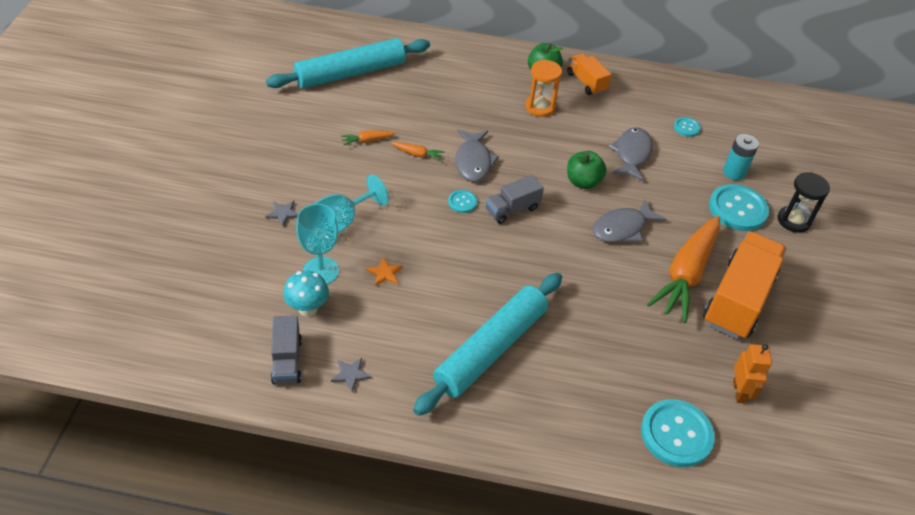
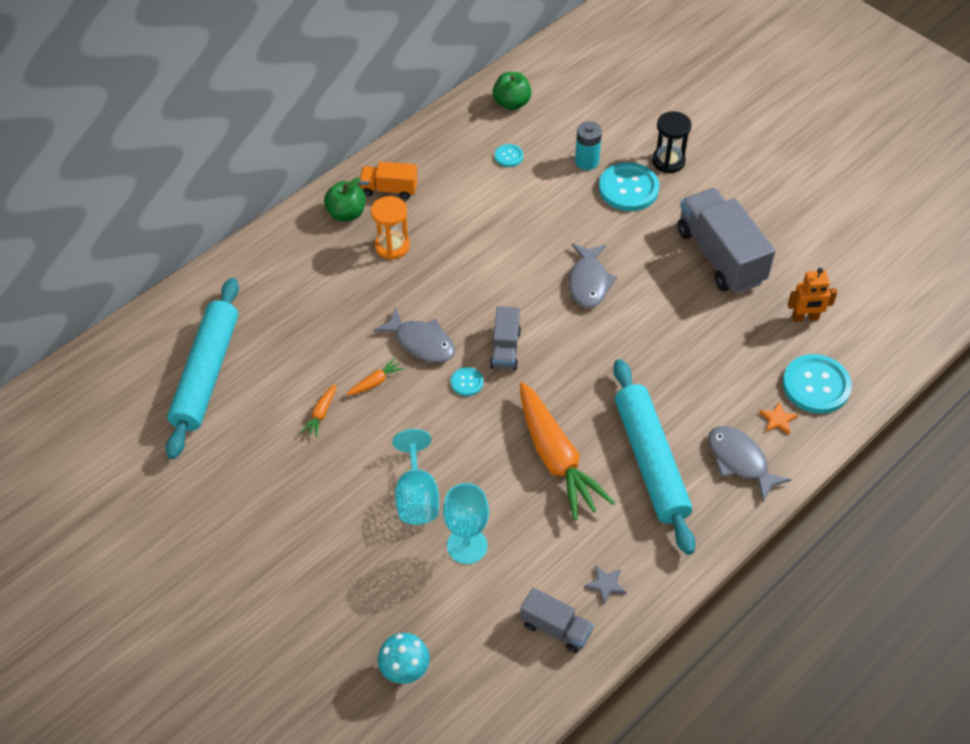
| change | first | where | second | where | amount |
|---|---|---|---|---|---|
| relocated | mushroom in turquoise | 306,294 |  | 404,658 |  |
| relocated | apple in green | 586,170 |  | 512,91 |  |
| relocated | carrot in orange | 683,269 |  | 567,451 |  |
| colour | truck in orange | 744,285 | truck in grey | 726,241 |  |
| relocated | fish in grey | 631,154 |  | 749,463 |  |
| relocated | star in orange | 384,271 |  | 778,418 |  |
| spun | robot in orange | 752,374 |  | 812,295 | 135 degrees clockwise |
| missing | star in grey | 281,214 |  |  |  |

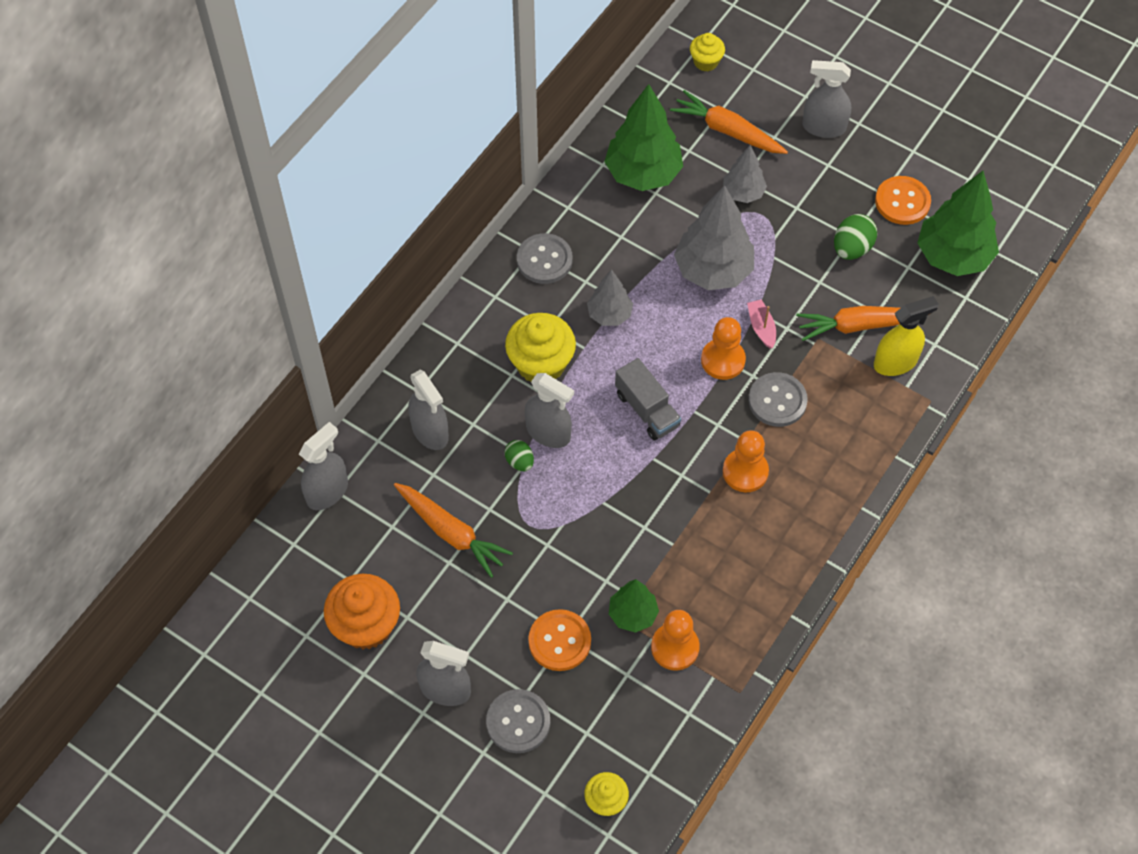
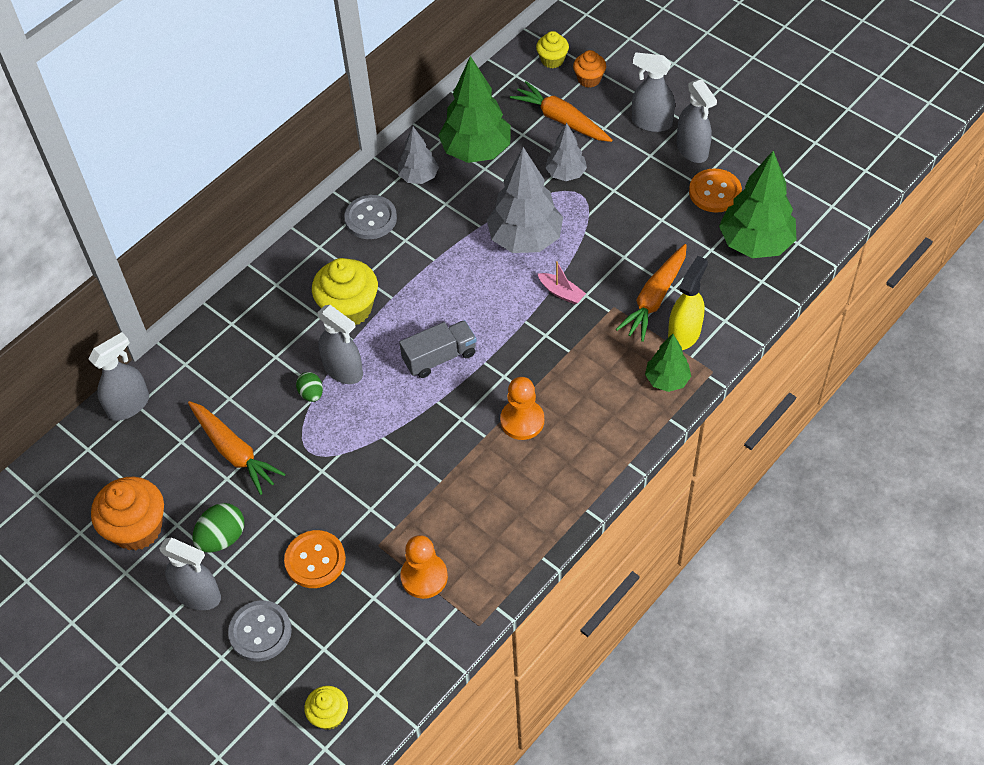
| change | first | where | second | where | amount |
|---|---|---|---|---|---|
| relocated | egg in green | 855,237 |  | 218,528 |  |
| relocated | tree in grey | 610,297 |  | 418,155 |  |
| spun | truck in grey | 648,399 |  | 438,349 | 90 degrees counterclockwise |
| spun | boat in pink | 761,324 |  | 562,282 | 135 degrees clockwise |
| appeared |  |  | cupcake in orange | 589,69 |  |
| spun | carrot in orange | 863,323 |  | 651,293 | 60 degrees counterclockwise |
| relocated | tree in green | 634,606 |  | 668,363 |  |
| spun | spray bottle in yellow | 906,336 |  | 688,303 | 45 degrees counterclockwise |
| relocated | spray bottle in grey | 428,410 |  | 697,121 |  |
| missing | pawn in orange | 723,348 |  |  |  |
| missing | button in grey | 778,399 |  |  |  |

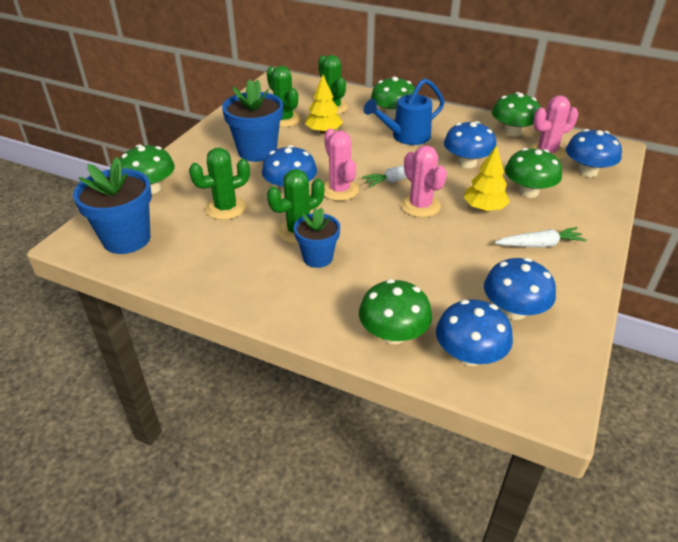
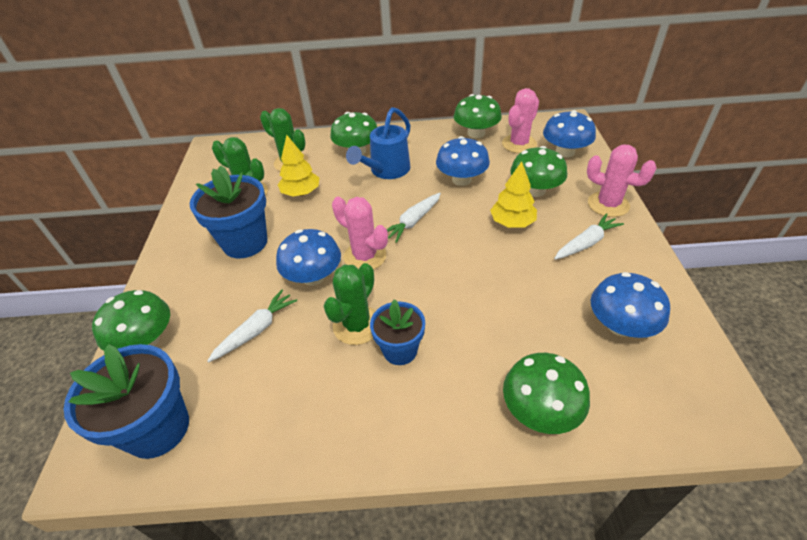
| change | first | where | second | where | amount |
|---|---|---|---|---|---|
| exchanged | cactus in green | 219,184 | carrot in white | 252,326 |  |
| relocated | cactus in pink | 424,181 |  | 622,181 |  |
| missing | mushroom in blue | 474,332 |  |  |  |

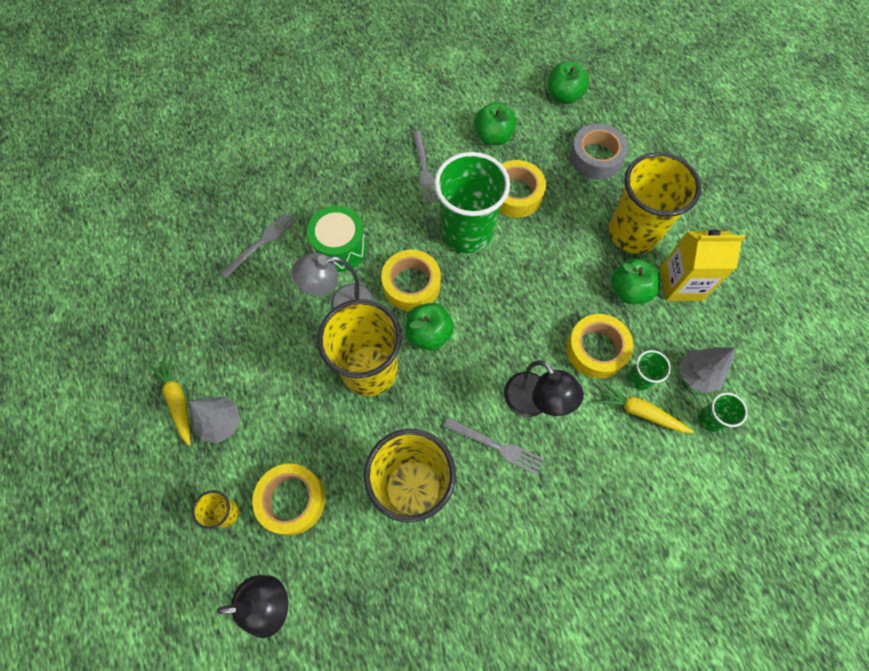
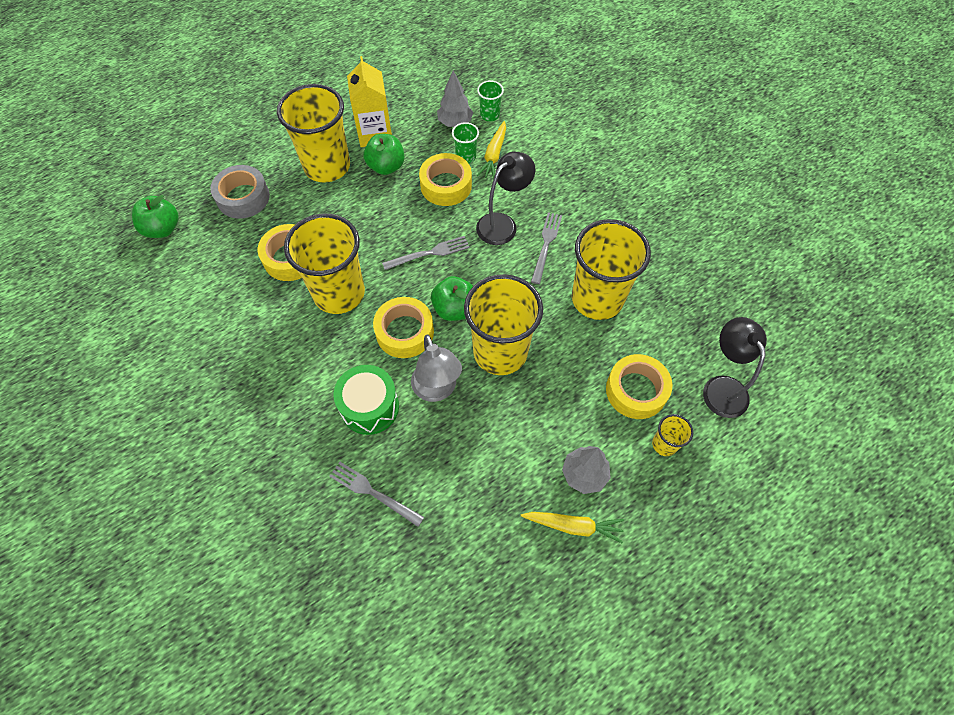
| change | first | where | second | where | amount |
|---|---|---|---|---|---|
| colour | cup in green | 472,202 | cup in yellow | 324,263 |  |
| relocated | fork in grey | 425,166 |  | 426,253 |  |
| spun | carrot in yellow | 170,401 |  | 572,527 | 135 degrees counterclockwise |
| missing | apple in green | 495,123 |  |  |  |

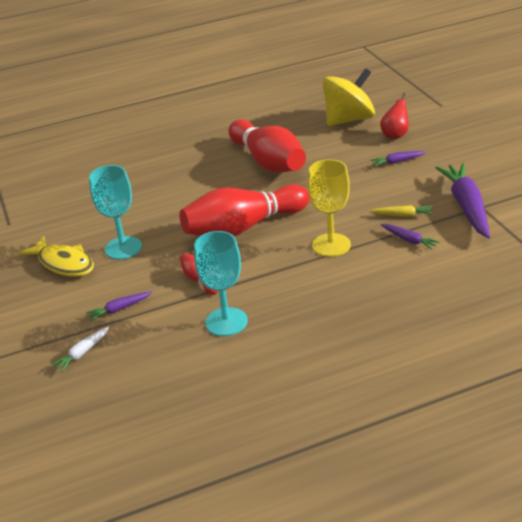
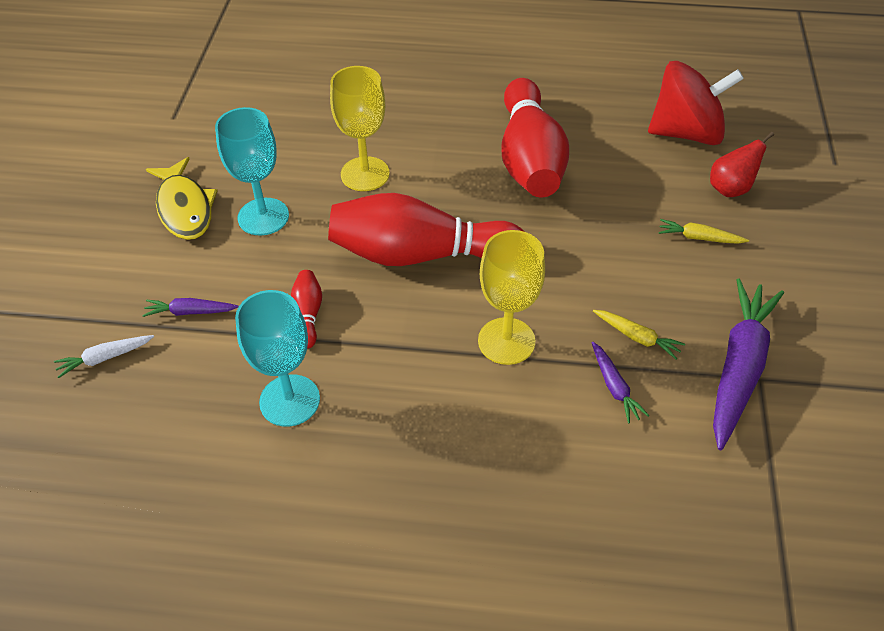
| change | first | where | second | where | amount |
|---|---|---|---|---|---|
| appeared |  |  | goblet in yellow | 360,128 |  |
| colour | spinning top in yellow | 349,97 | spinning top in red | 696,103 |  |
| colour | carrot in purple | 398,158 | carrot in yellow | 704,231 |  |

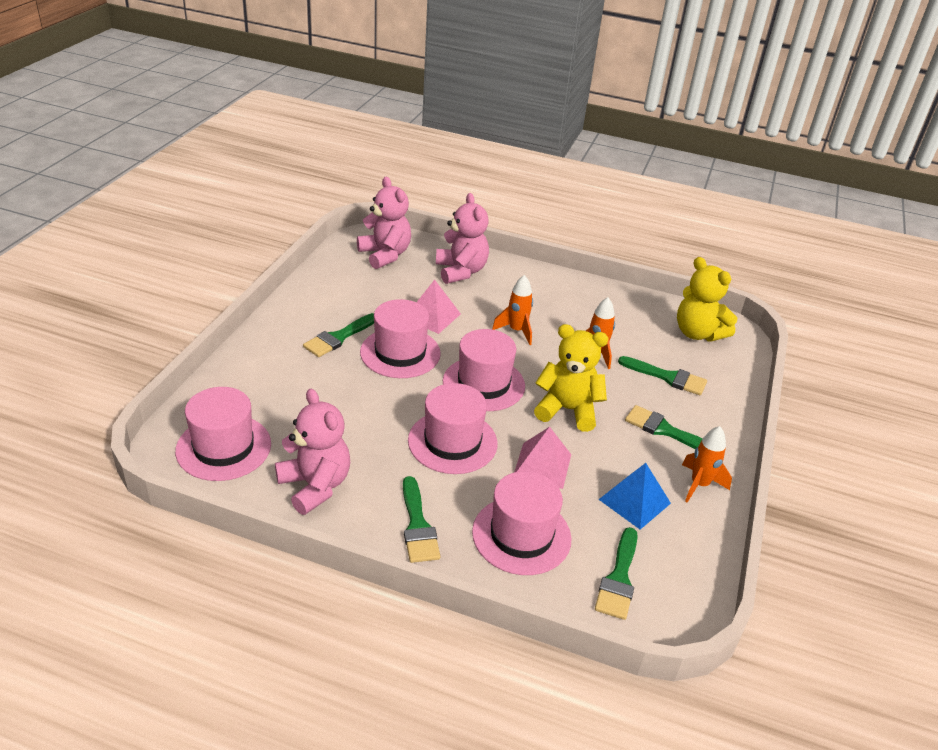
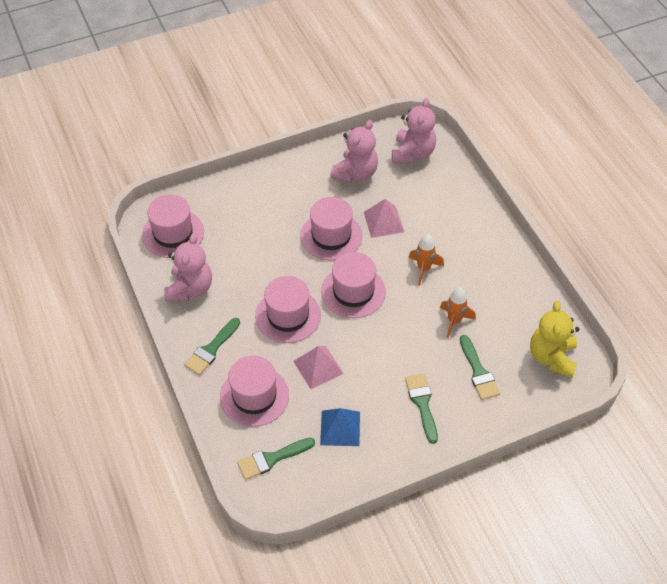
| change | first | where | second | where | amount |
|---|---|---|---|---|---|
| relocated | teddy bear in pink | 462,238 |  | 354,151 |  |
| missing | brush in green | 338,335 |  |  |  |
| missing | teddy bear in yellow | 571,378 |  |  |  |
| missing | rocket in orange | 707,464 |  |  |  |

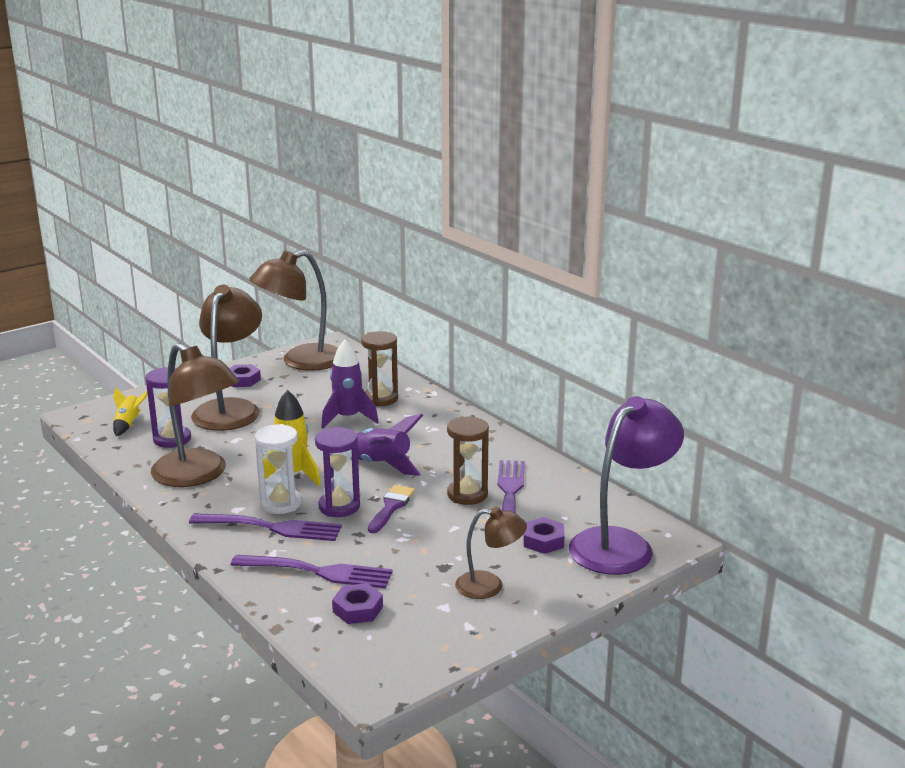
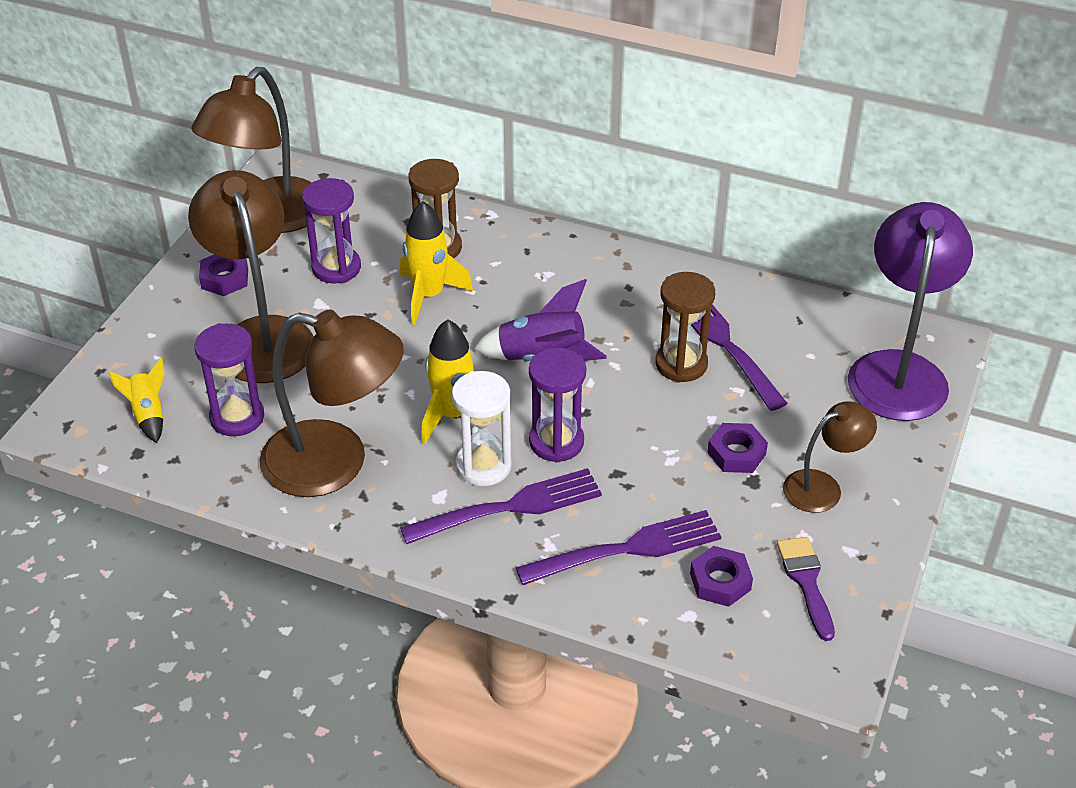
| change | first | where | second | where | amount |
|---|---|---|---|---|---|
| appeared |  |  | hourglass in purple | 331,231 |  |
| colour | rocket in purple | 350,384 | rocket in yellow | 436,263 |  |
| relocated | nut in purple | 544,535 |  | 737,448 |  |
| relocated | brush in purple | 391,509 |  | 806,589 |  |

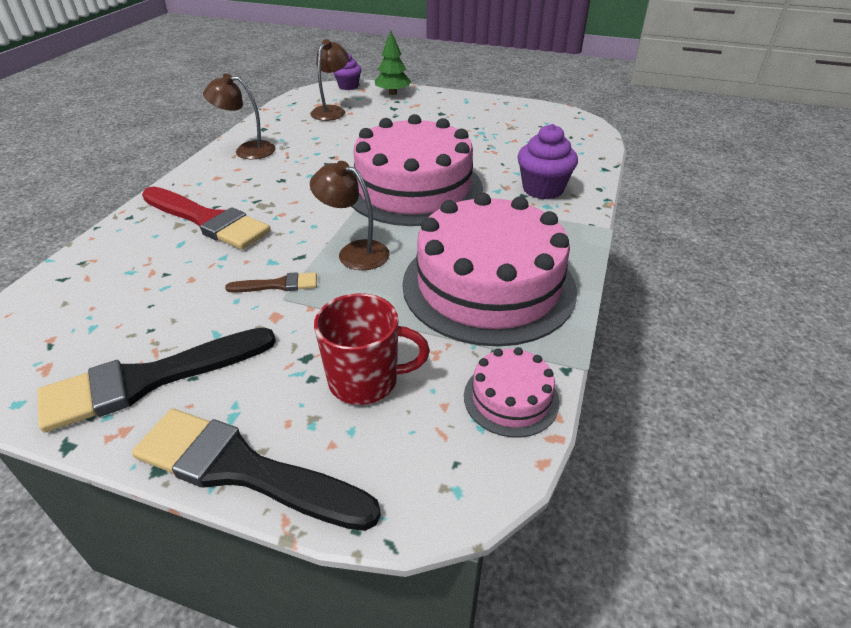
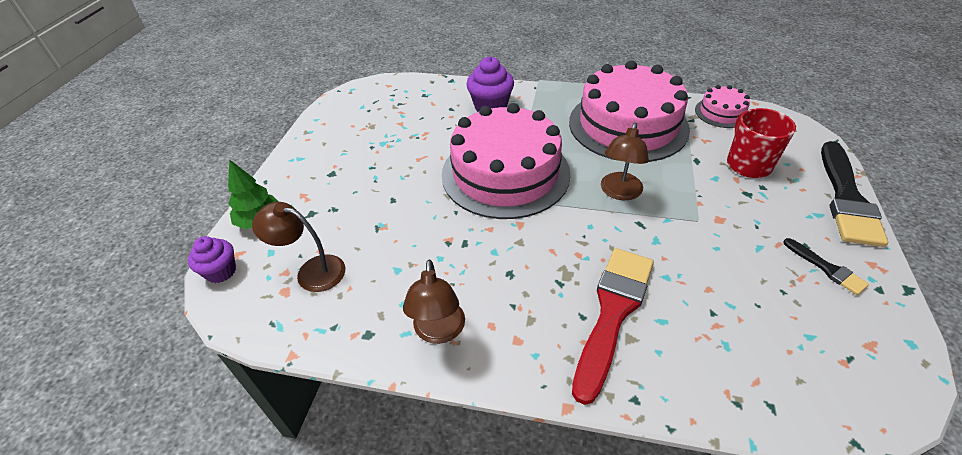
| change | first | where | second | where | amount |
|---|---|---|---|---|---|
| size | brush in black | 157,380 |  | 826,266 | x0.48 |
| missing | brush in brown | 271,282 |  |  |  |

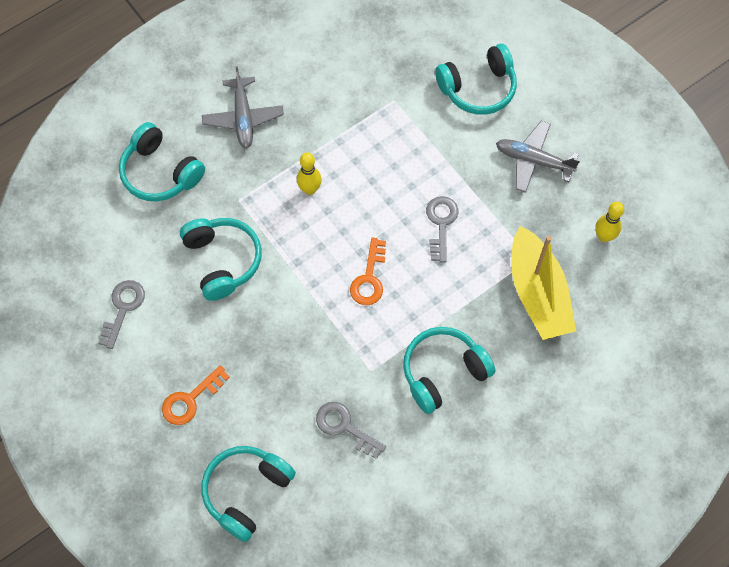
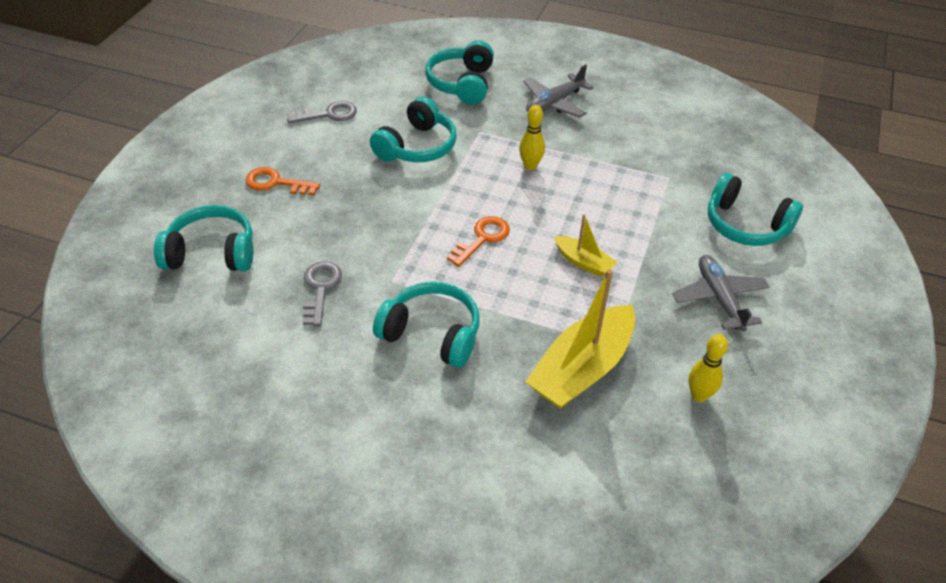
| change | first | where | second | where | amount |
|---|---|---|---|---|---|
| spun | key in orange | 368,271 |  | 478,241 | 150 degrees clockwise |
| exchanged | key in grey | 442,229 | boat in yellow | 585,245 |  |

